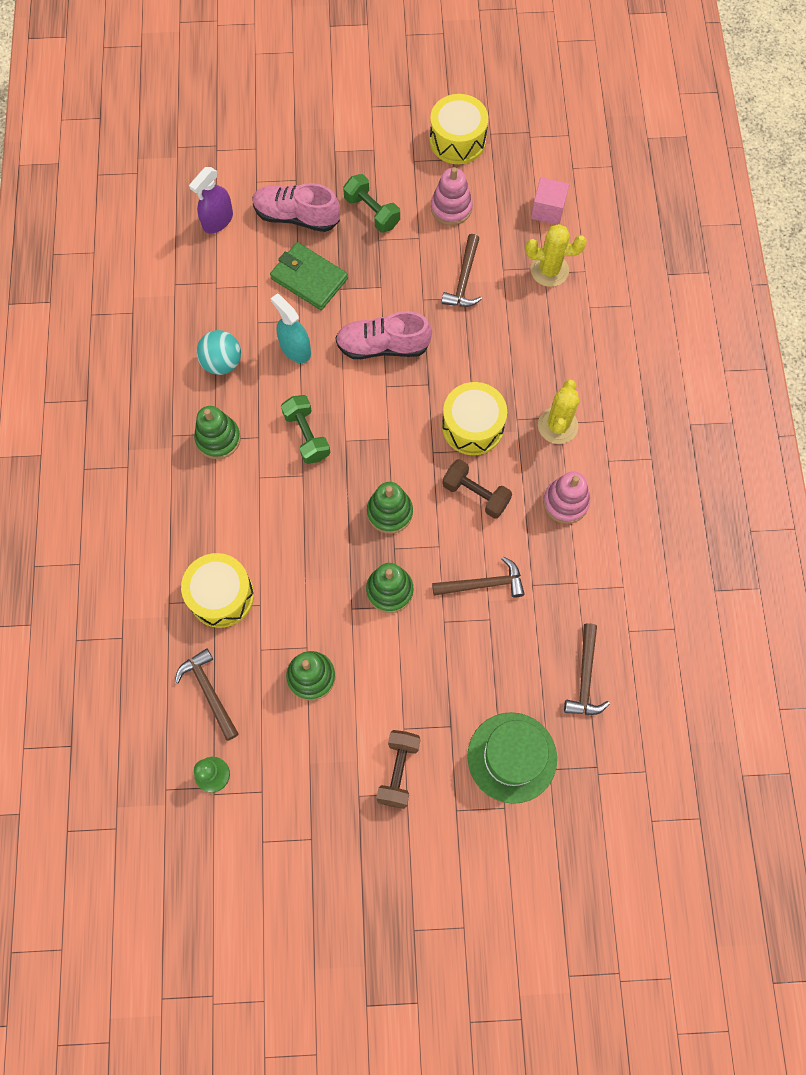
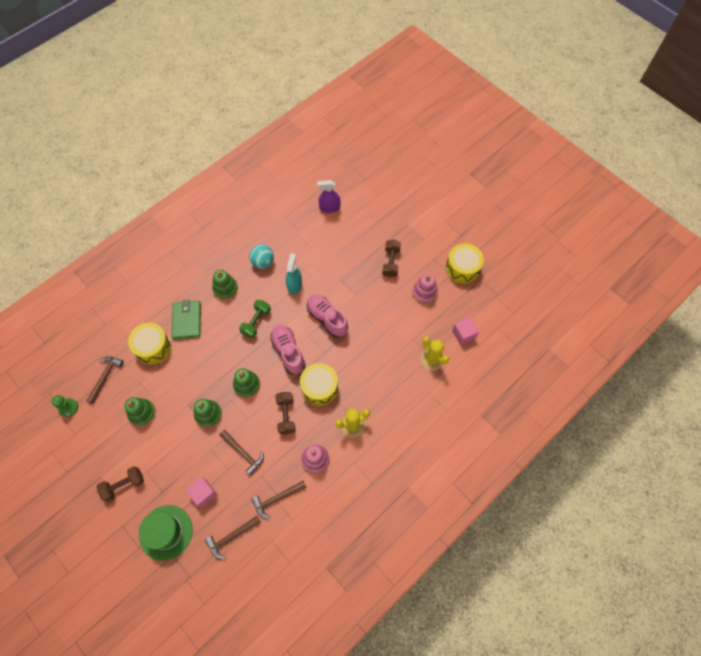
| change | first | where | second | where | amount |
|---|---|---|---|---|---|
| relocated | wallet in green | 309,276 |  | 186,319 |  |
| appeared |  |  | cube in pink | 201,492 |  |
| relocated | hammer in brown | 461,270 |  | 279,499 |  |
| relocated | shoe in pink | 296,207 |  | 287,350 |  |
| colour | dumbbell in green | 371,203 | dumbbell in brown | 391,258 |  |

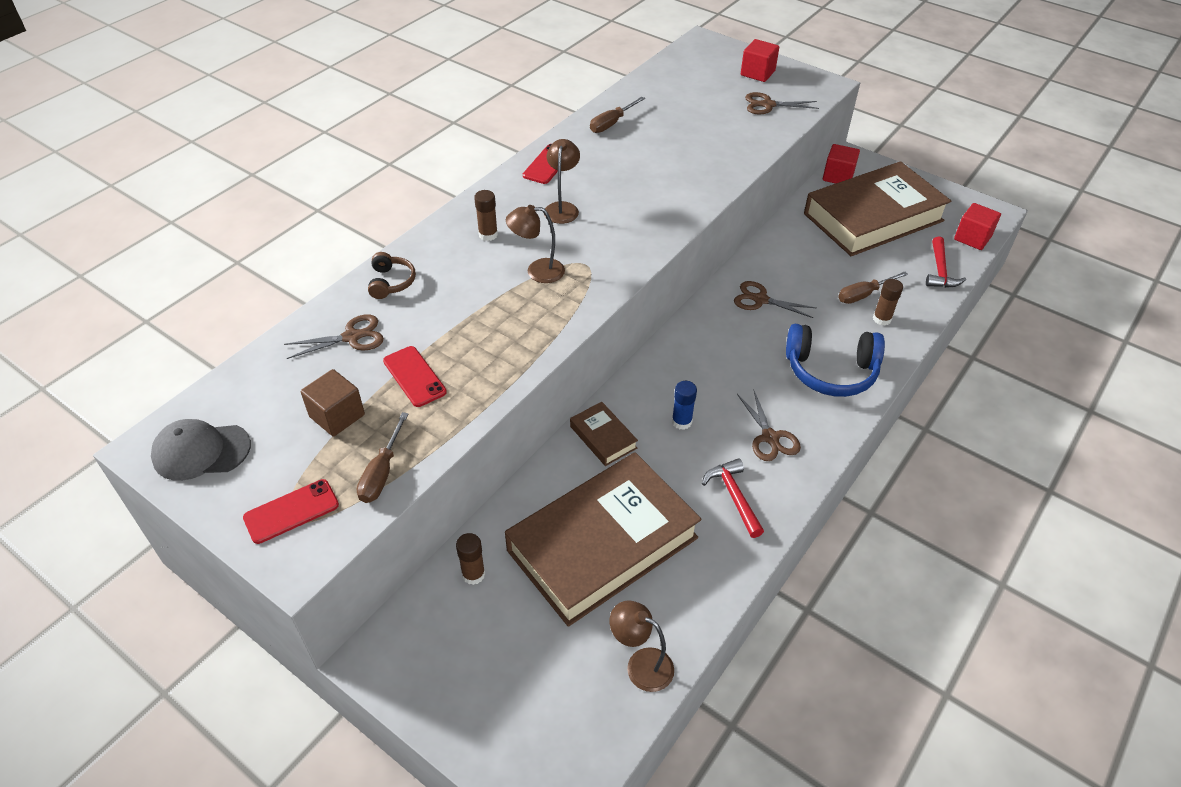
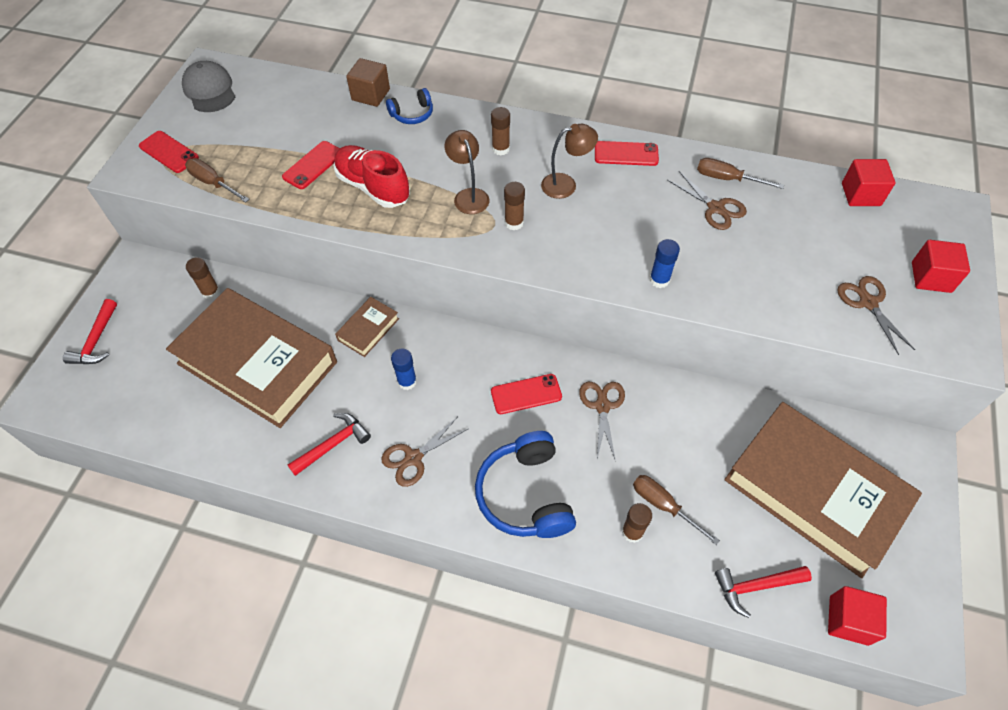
| change | first | where | second | where | amount |
|---|---|---|---|---|---|
| appeared |  |  | hammer in red | 90,331 |  |
| spun | screwdriver in brown | 382,457 |  | 217,180 | 45 degrees clockwise |
| appeared |  |  | shoe in red | 371,176 |  |
| relocated | cube in brown | 333,403 |  | 368,82 |  |
| colour | headphones in brown | 392,275 | headphones in blue | 409,106 |  |
| appeared |  |  | phone in red | 526,394 |  |
| appeared |  |  | glue stick in brown | 514,206 |  |
| appeared |  |  | glue stick in blue | 664,263 |  |
| relocated | scissors in brown | 334,336 |  | 707,200 |  |
| relocated | cube in red | 841,164 |  | 868,182 |  |
| missing | lamp in brown | 642,646 |  |  |  |

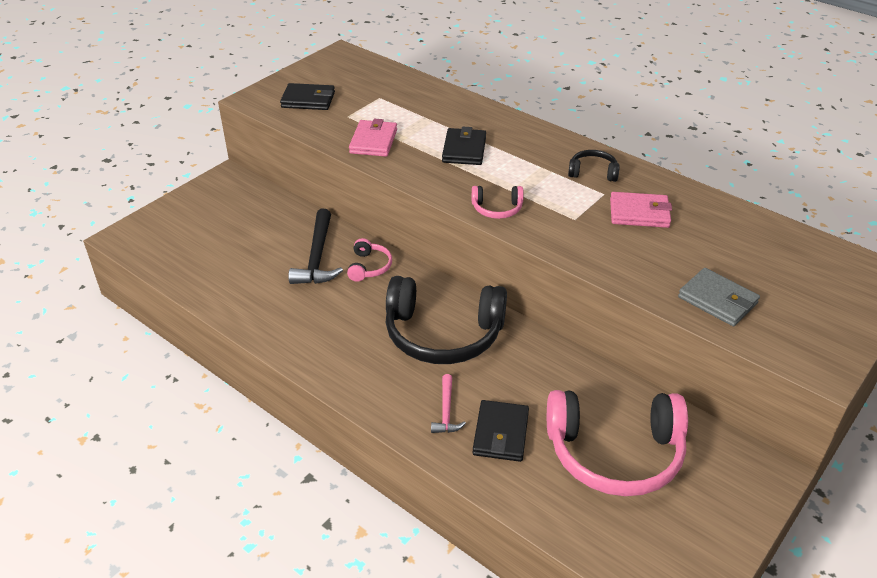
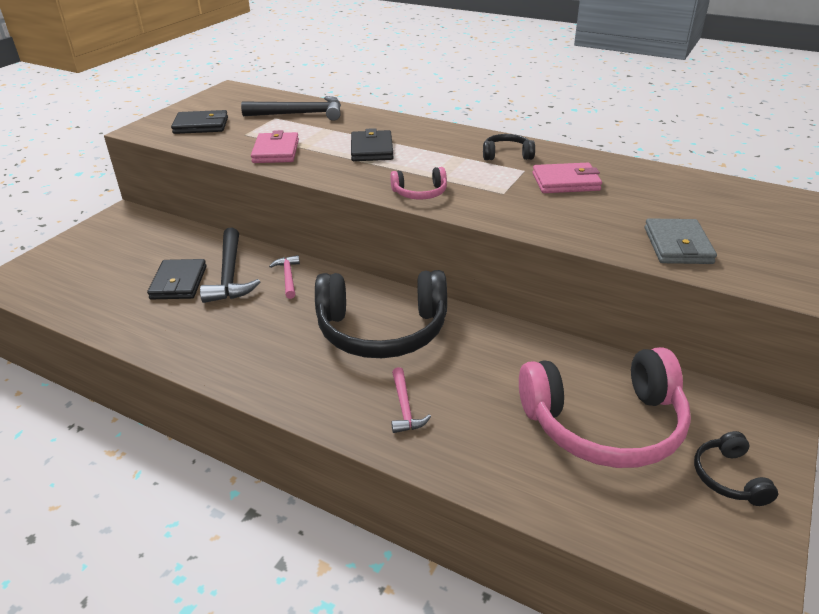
| change | first | where | second | where | amount |
|---|---|---|---|---|---|
| relocated | wallet in black | 501,431 |  | 176,279 |  |
| appeared |  |  | hammer in black | 291,108 |  |
| exchanged | headphones in pink | 369,260 | hammer in pink | 284,277 |  |
| spun | wallet in grey | 719,297 |  | 681,241 | 60 degrees clockwise |
| appeared |  |  | headphones in black | 736,468 |  |

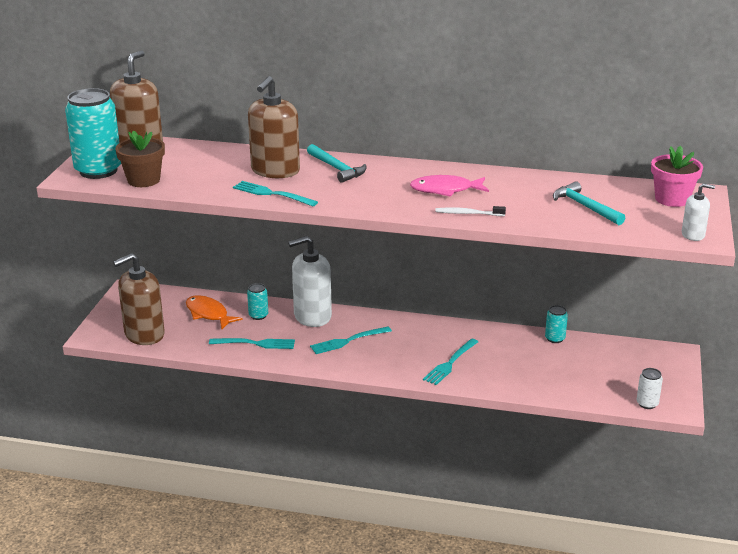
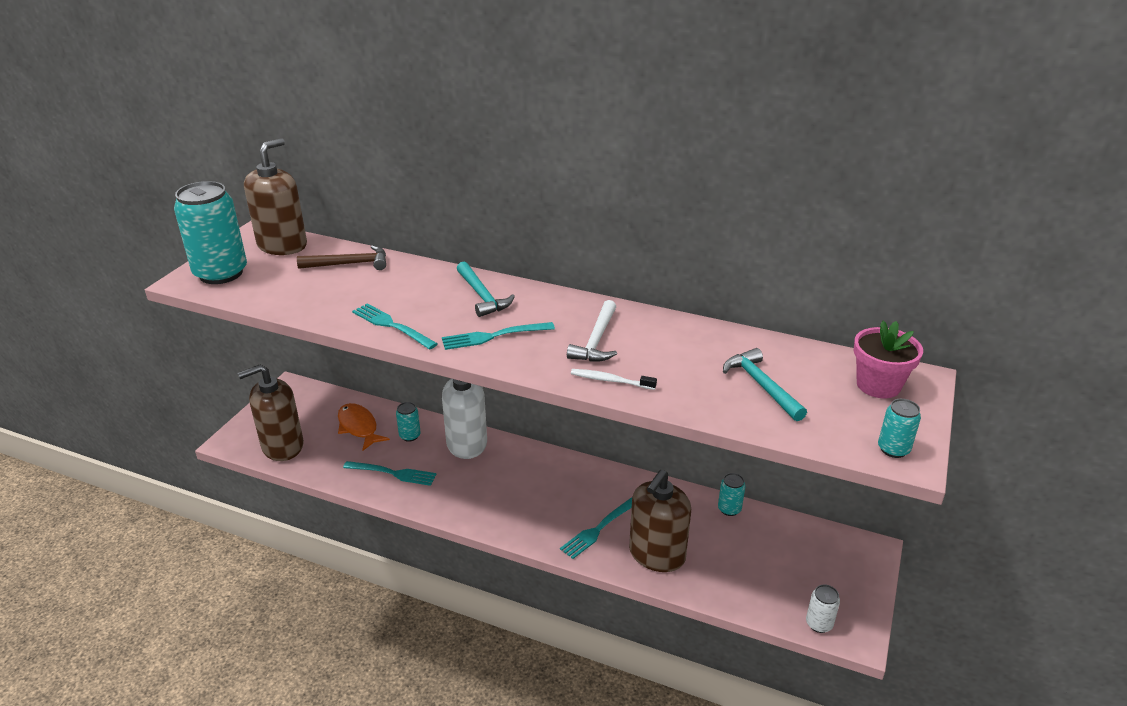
| change | first | where | second | where | amount |
|---|---|---|---|---|---|
| appeared |  |  | hammer in brown | 341,257 |  |
| relocated | fork in turquoise | 351,340 |  | 498,336 |  |
| exchanged | fish in pink | 449,186 | hammer in white | 592,331 |  |
| relocated | soap dispenser in brown | 274,127 |  | 660,521 |  |
| exchanged | soap dispenser in white | 698,212 | can in turquoise | 899,428 |  |
| missing | flower pot in brown | 140,159 |  |  |  |

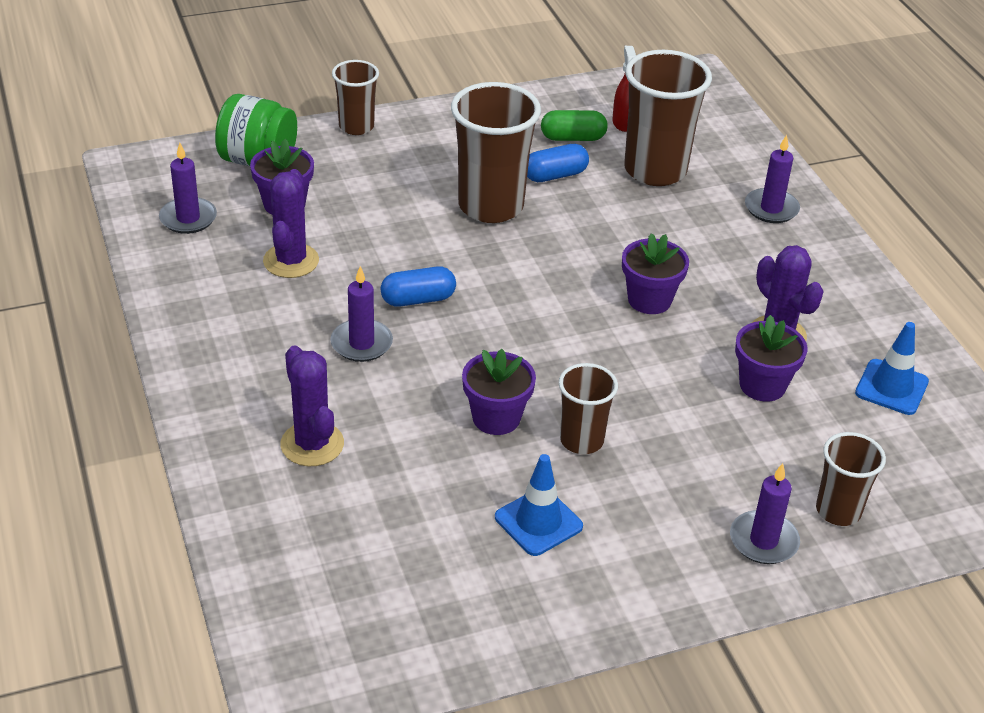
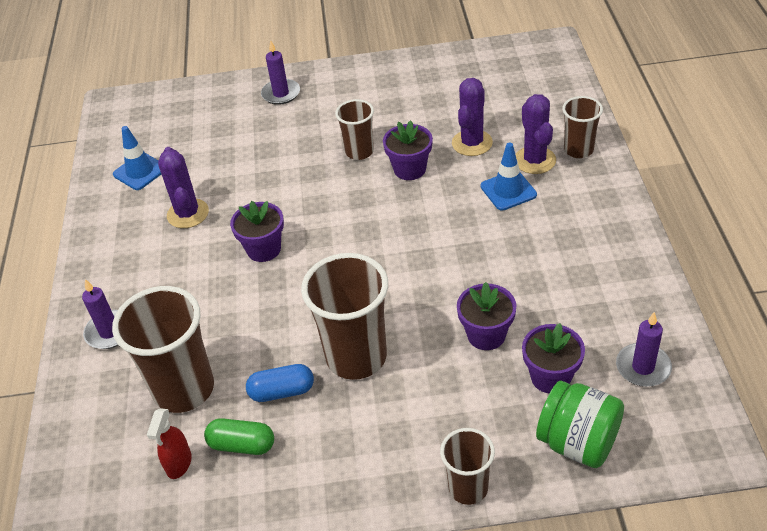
| change | first | where | second | where | amount |
|---|---|---|---|---|---|
| relocated | cactus in purple | 291,223 |  | 472,117 |  |
| relocated | flower pot in purple | 771,358 |  | 487,316 |  |
| relocated | traffic cone in blue | 539,505 |  | 509,176 |  |
| relocated | cup in brown | 851,479 |  | 582,127 |  |
| missing | candle in purple | 361,314 |  |  |  |
| missing | capsule in blue | 418,286 |  |  |  |

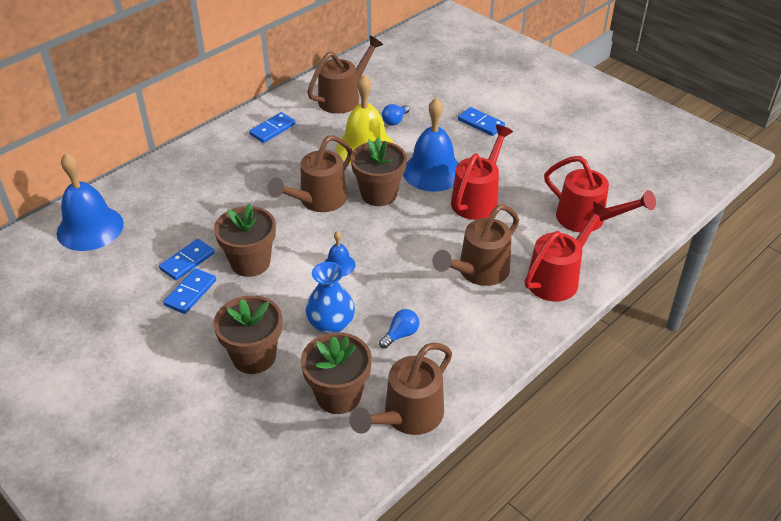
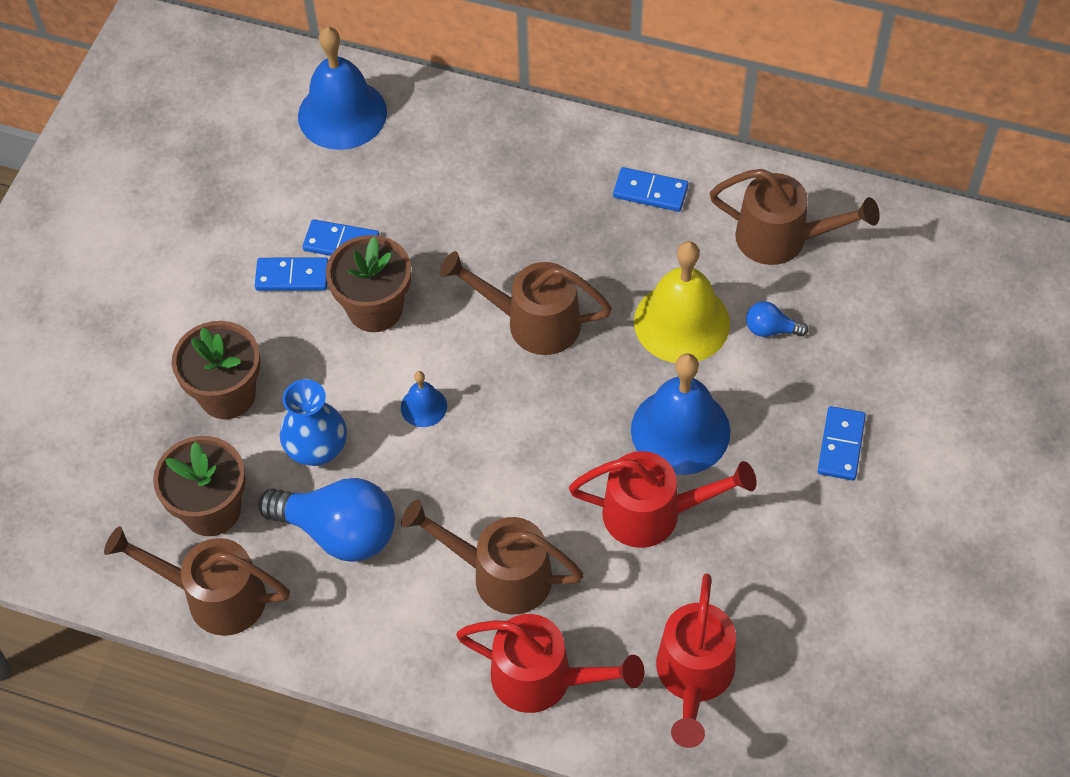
| change | first | where | second | where | amount |
|---|---|---|---|---|---|
| size | light bulb in blue | 399,329 |  | 326,520 | x2.18 |
| missing | flower pot in brown | 379,171 |  |  |  |

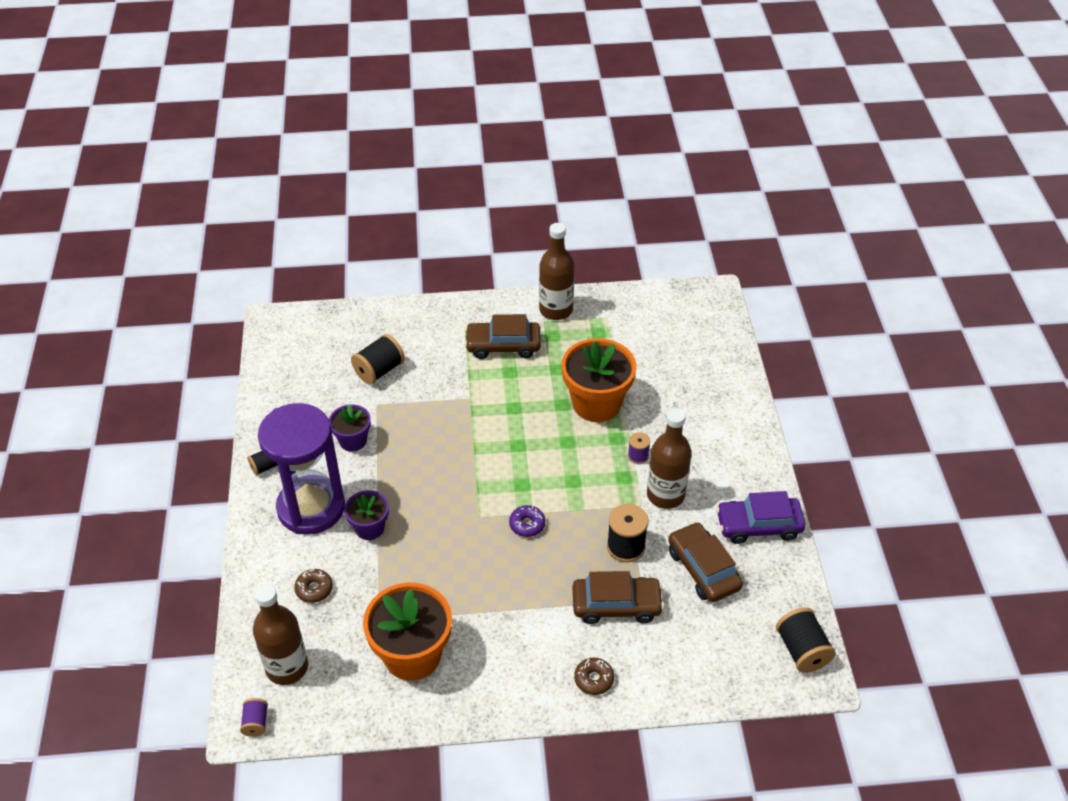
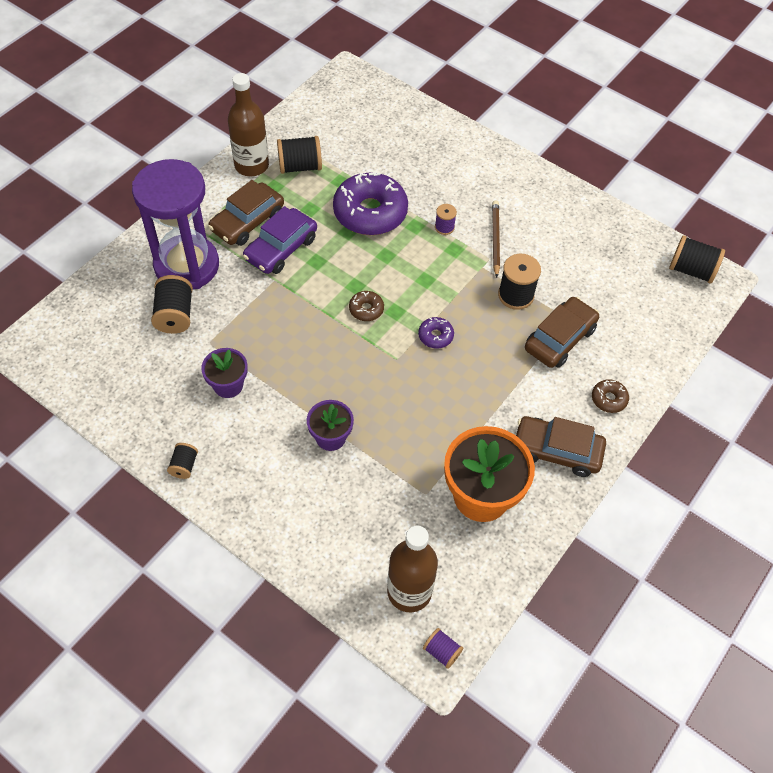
| change | first | where | second | where | amount |
|---|---|---|---|---|---|
| relocated | hourglass in purple | 301,469 |  | 175,224 |  |
| relocated | car in purple | 761,517 |  | 280,240 |  |
| appeared |  |  | spool in black | 299,155 |  |
| exchanged | flower pot in orange | 599,380 | donut in purple | 370,203 |  |
| relocated | donut in brown | 313,586 |  | 366,306 |  |
| exchanged | bottle in brown | 669,458 | pencil in brown | 496,239 |  |
| relocated | car in brown | 705,562 |  | 561,446 |  |

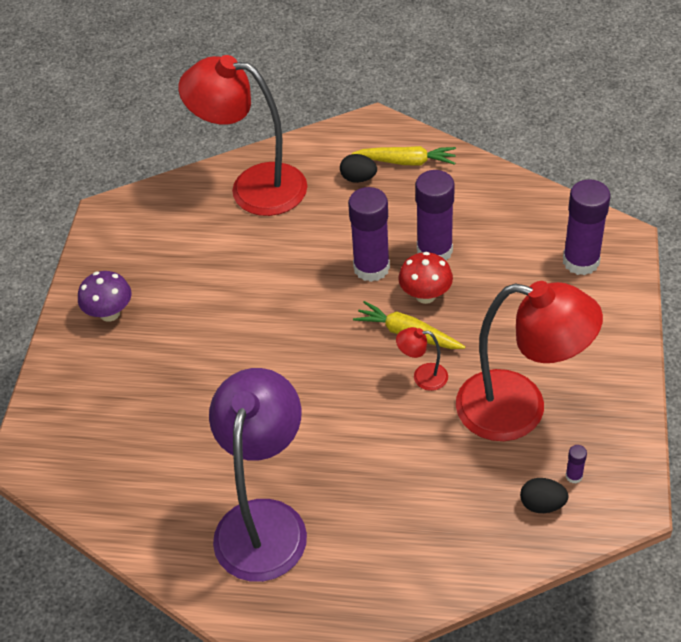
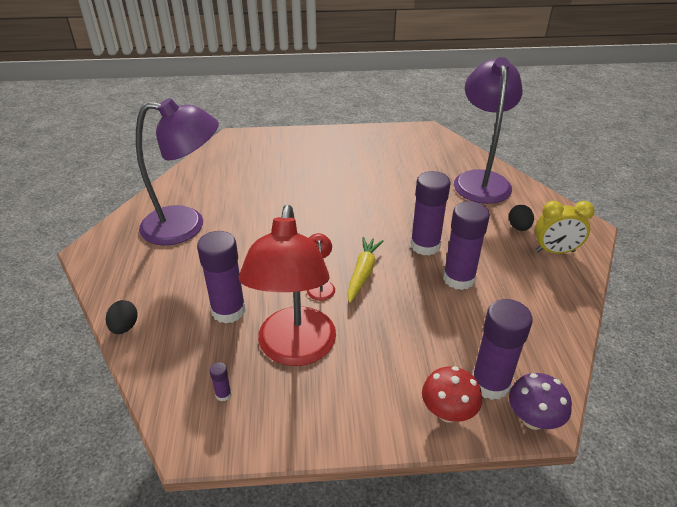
| change | first | where | second | where | amount |
|---|---|---|---|---|---|
| relocated | egg in black | 544,495 |  | 122,317 |  |
| appeared |  |  | glue stick in purple | 221,277 |  |
| relocated | mushroom in red | 425,278 |  | 452,394 |  |
| colour | lamp in red | 242,135 | lamp in purple | 488,130 |  |
| relocated | mushroom in purple | 104,296 |  | 540,401 |  |
| exchanged | carrot in yellow | 404,155 | clock in yellow | 565,227 |  |

